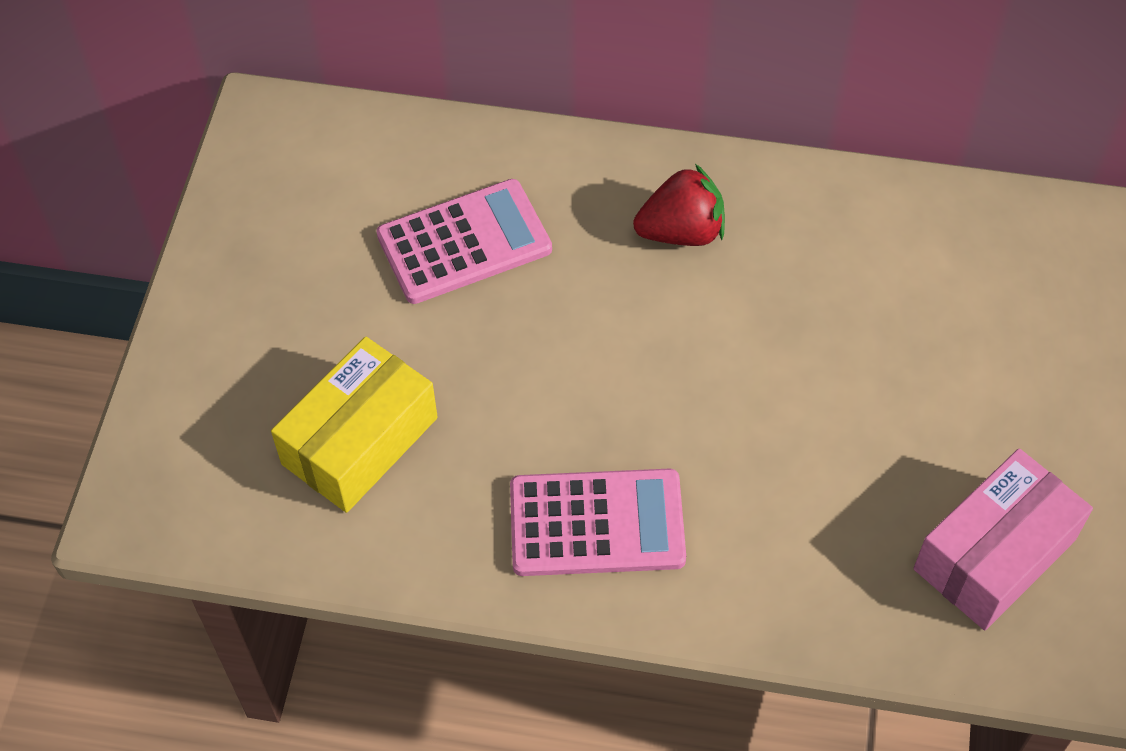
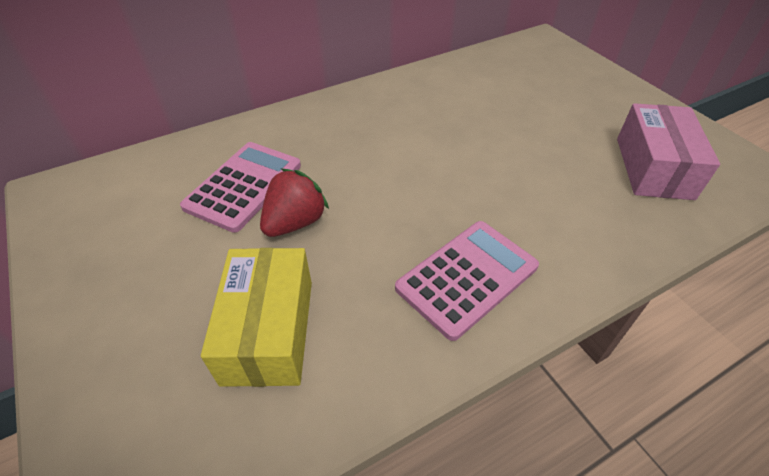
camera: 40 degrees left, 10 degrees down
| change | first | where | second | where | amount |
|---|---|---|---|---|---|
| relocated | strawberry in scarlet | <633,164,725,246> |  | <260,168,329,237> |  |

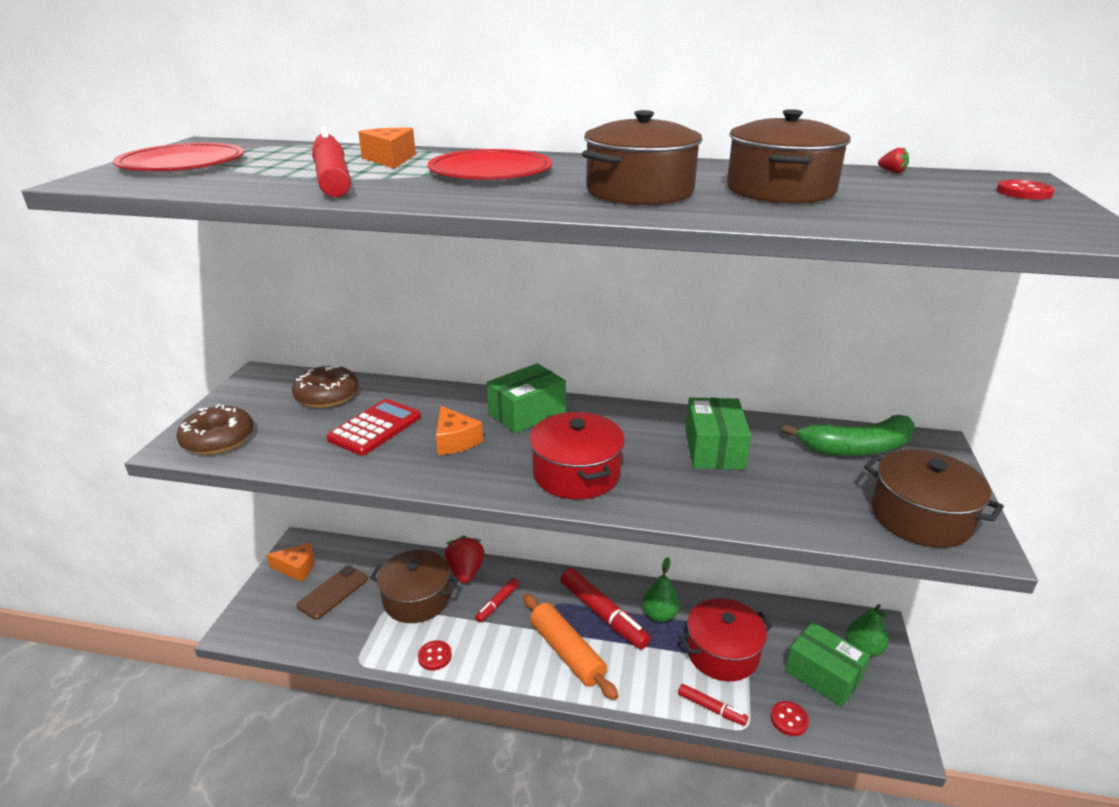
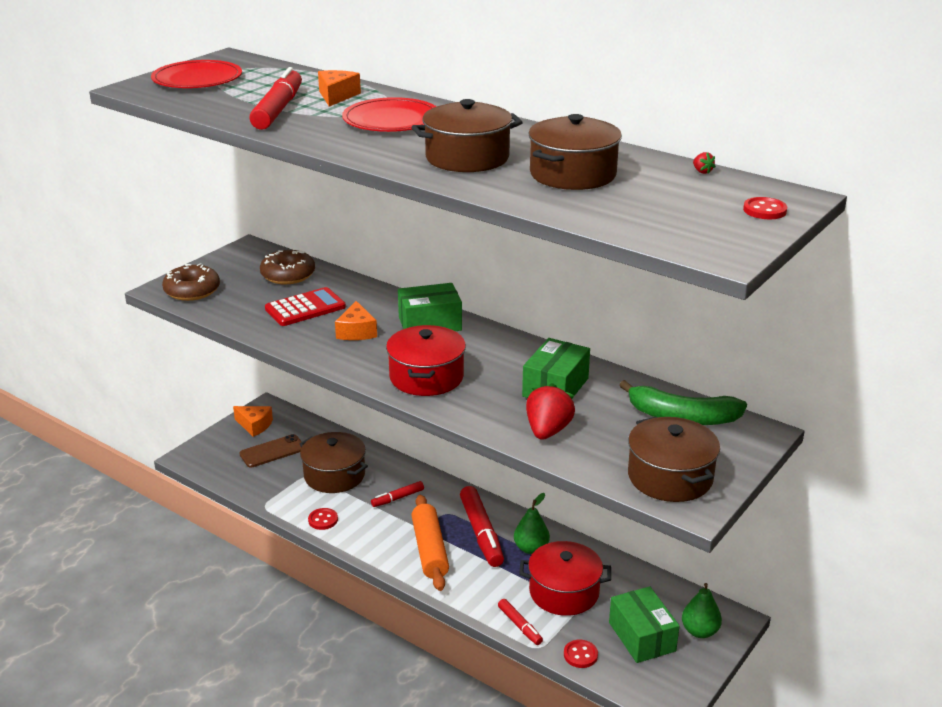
camera: 25 degrees right, 0 degrees up
| change | first | where | second | where | amount |
|---|---|---|---|---|---|
| relocated | strawberry in scarlet | <445,536,484,583> |  | <526,383,575,440> |  |

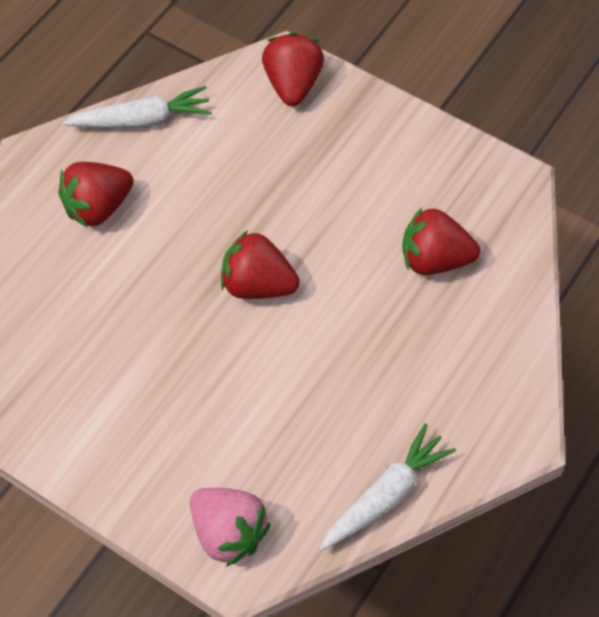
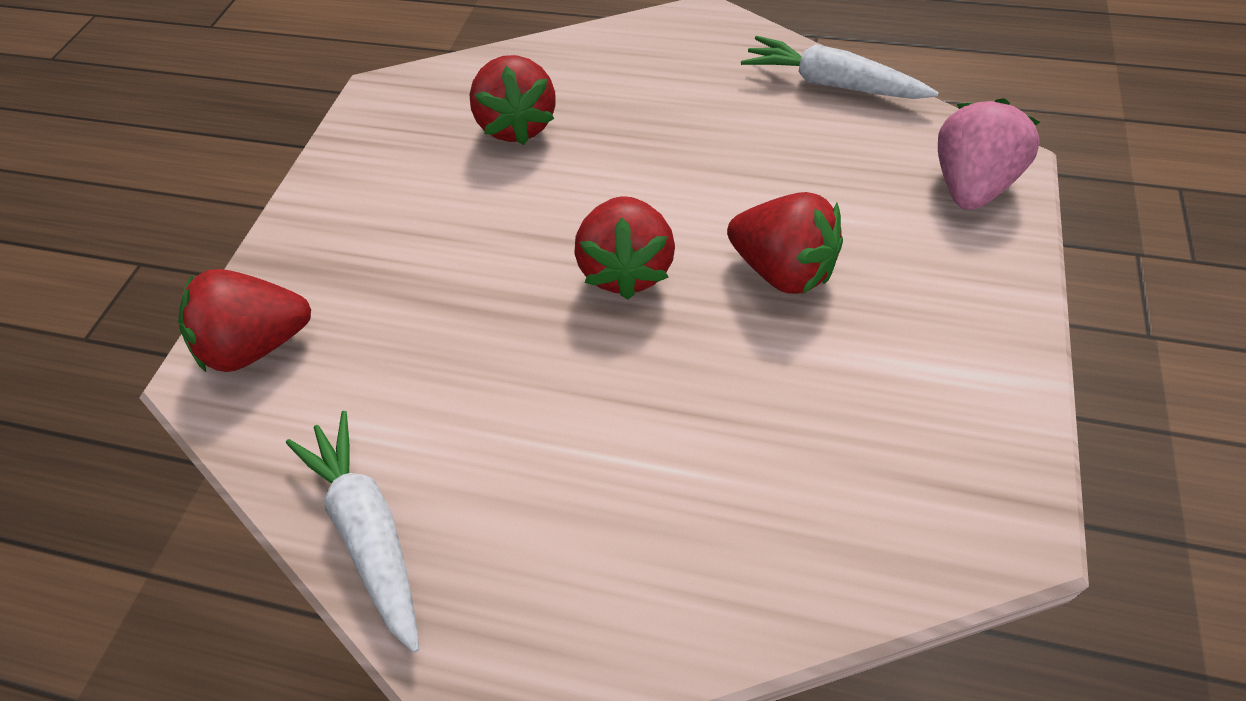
camera: 105 degrees left, 5 degrees down
| change | first | where | second | where | amount |
|---|---|---|---|---|---|
| relocated | strawberry in scarlet | <58,162,133,227> |  | <727,192,843,295> |  |

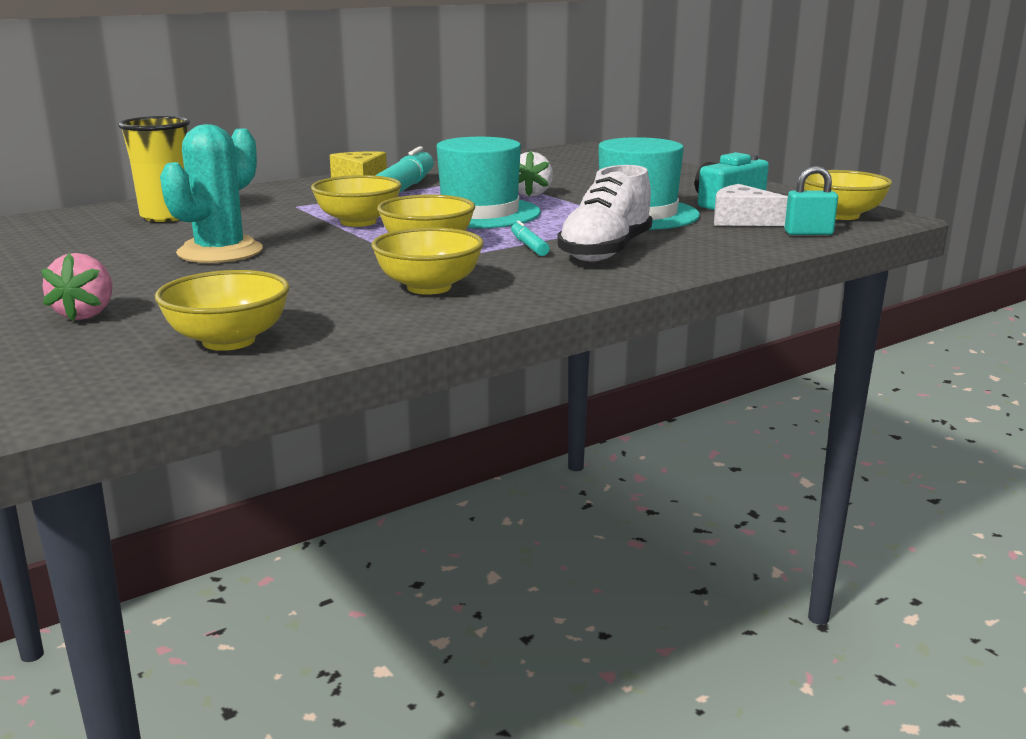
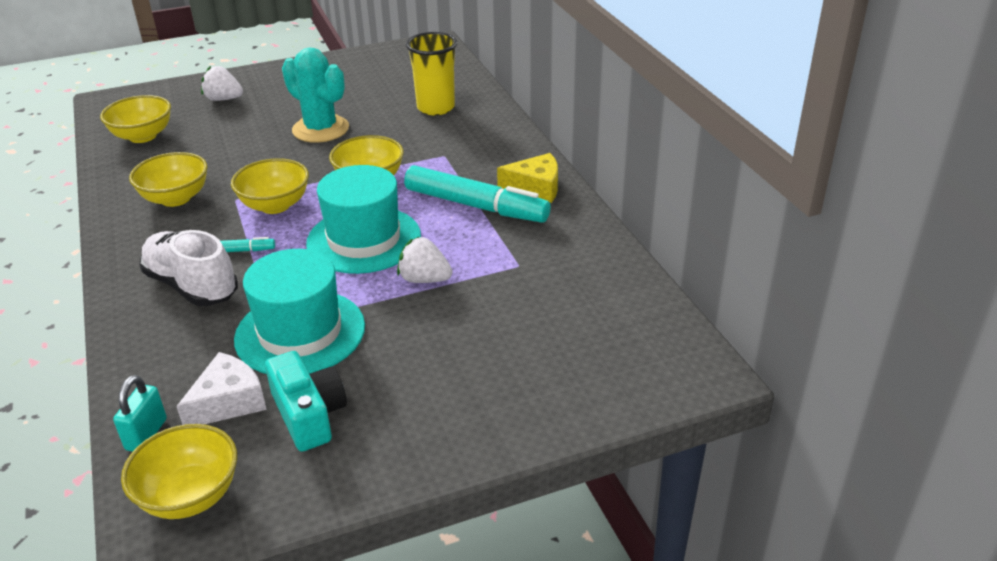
camera: 105 degrees right, 15 degrees up
| change | first | where | second | where | amount |
|---|---|---|---|---|---|
| colour | strawberry in rosy | <41,253,113,321> | strawberry in white | <201,66,243,101> |  |

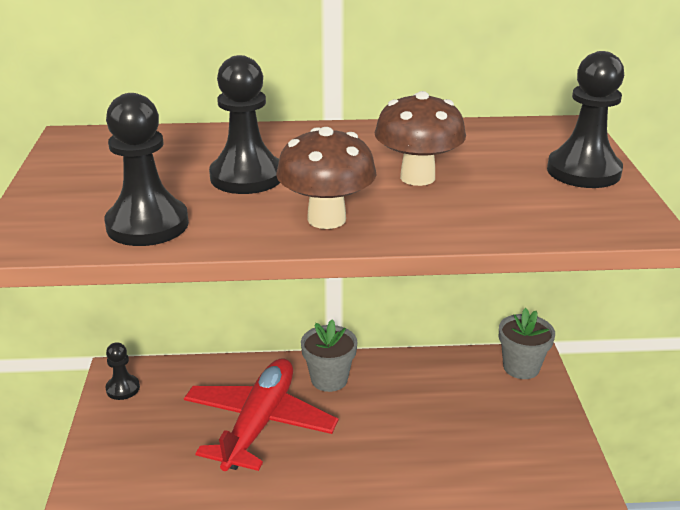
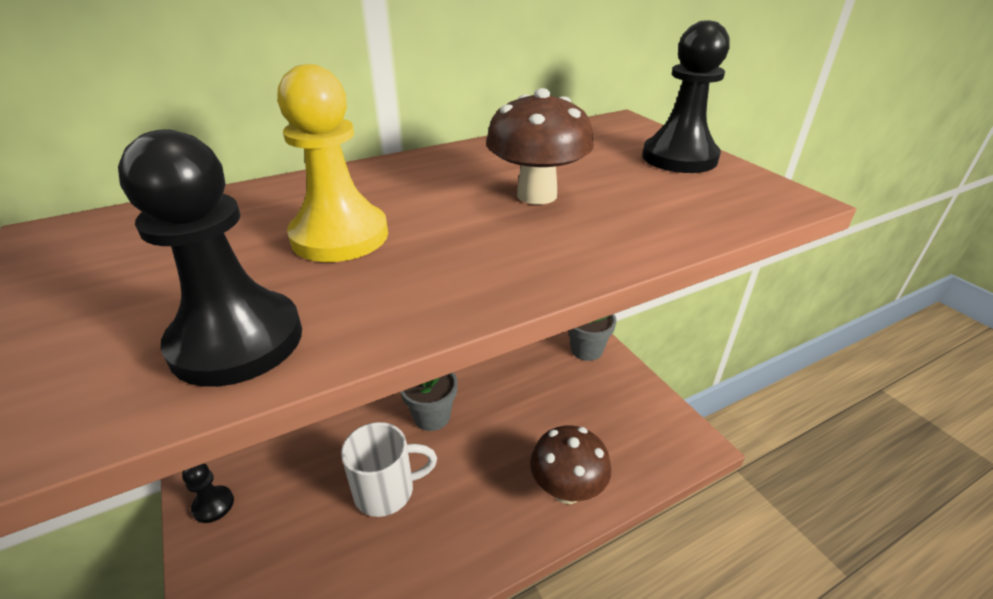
camera: 25 degrees left, 5 degrees up
| change | first | where | second | where | amount |
|---|---|---|---|---|---|
| colour | game pawn in jet-black | <209,55,280,194> | game pawn in bright yellow | <277,64,388,262> |  |
| relocated | mushroom in brown | <276,127,377,229> |  | <530,426,611,504> |  |
| exchanged | toy plane in scarlet | <184,358,338,471> | mug in white | <341,422,437,517> |  |

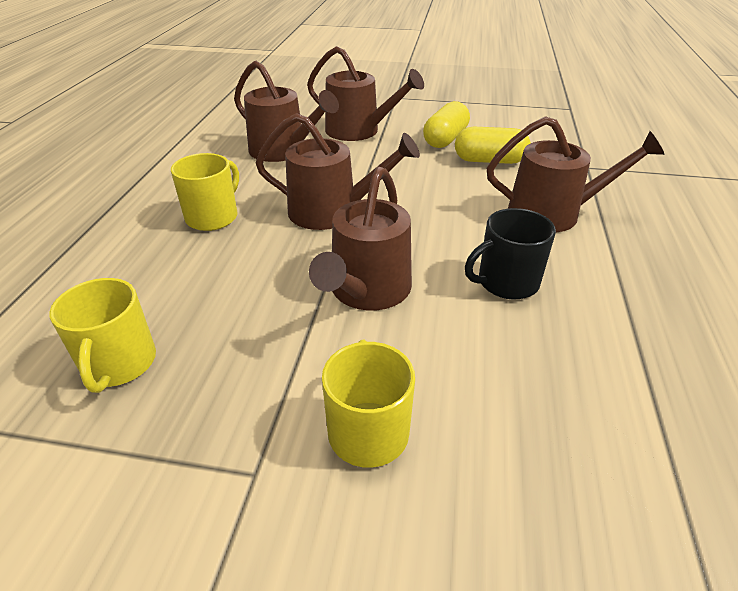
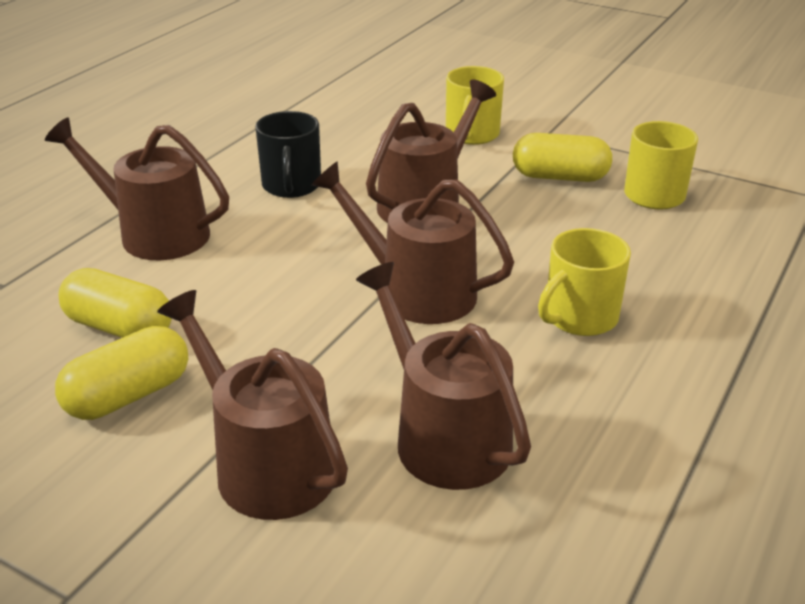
camera: 160 degrees left, 5 degrees down
| change | first | where | second | where | amount |
|---|---|---|---|---|---|
| spun | mug in jet-black | <465,208,556,300> |  | <255,111,321,198> | 90 degrees clockwise |
| appeared |  |  | pill in bright yellow | <513,133,612,182> |  |

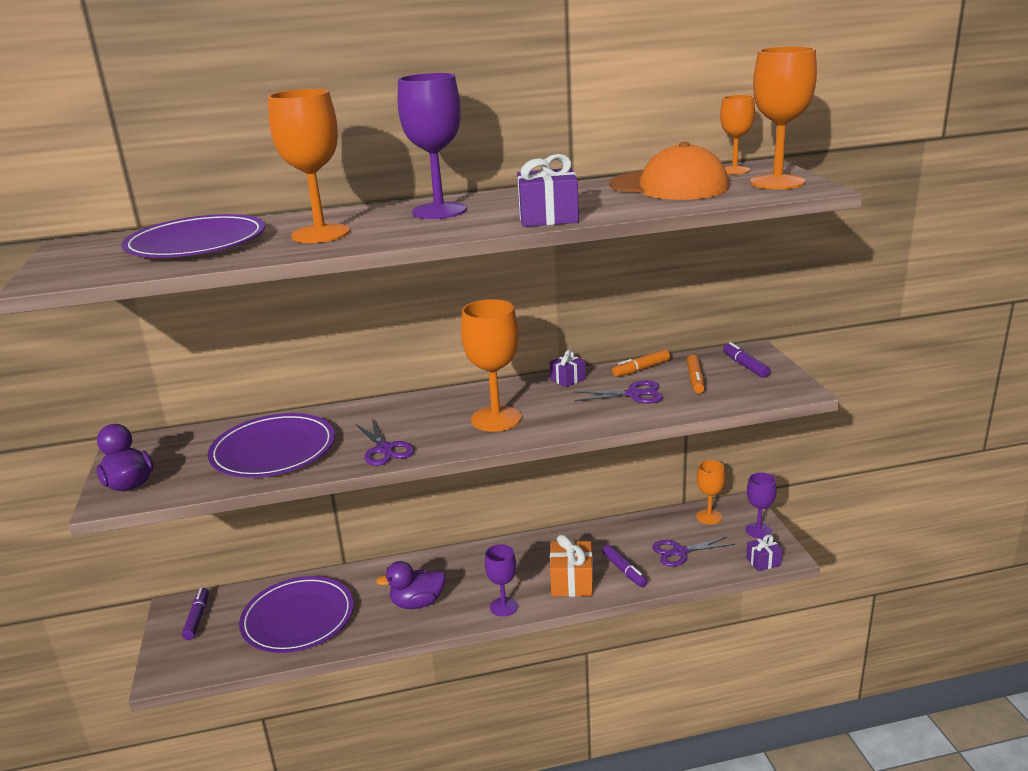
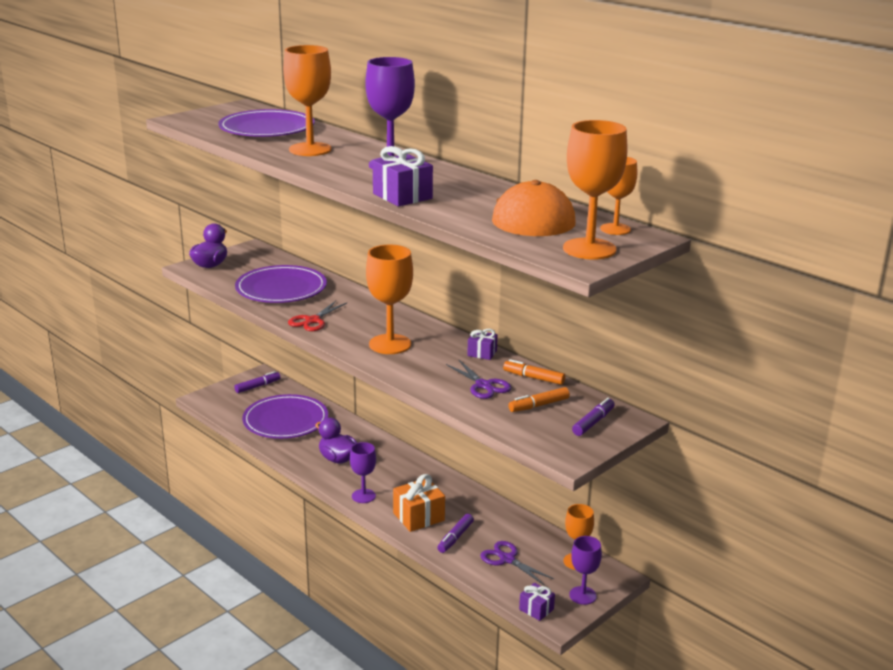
camera: 55 degrees right, 0 degrees up
| change | first | where | second | where | amount |
|---|---|---|---|---|---|
| colour | shears in violet | <355,419,414,466> | shears in scarlet | <288,301,347,331> |  |

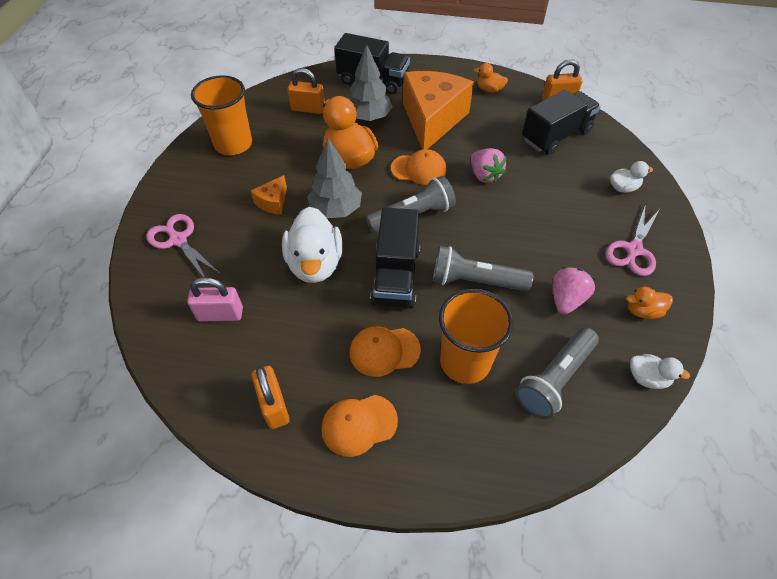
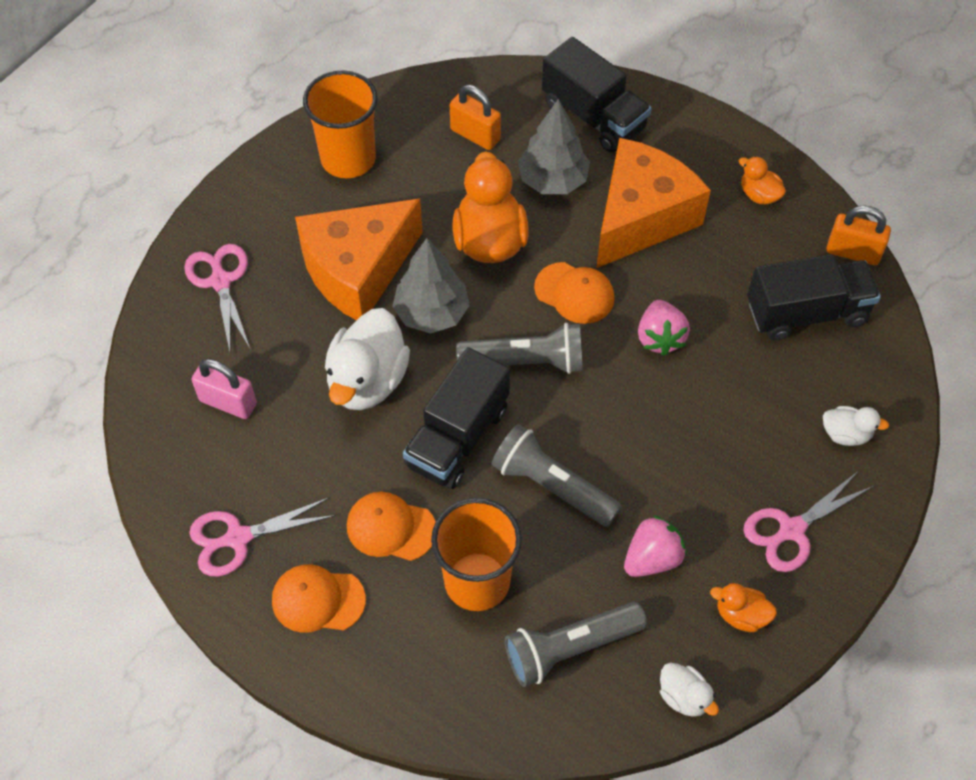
camera: 25 degrees right, 5 degrees up
| change | first | where | second | where | amount |
|---|---|---|---|---|---|
| size | piece of cheese in orange-coloured | <251,175,287,215> |  | <295,198,423,320> | x2.34 |
| exchanged | lock in orange-coloured | <252,366,289,429> | shears in rosy | <189,497,336,577> |  |

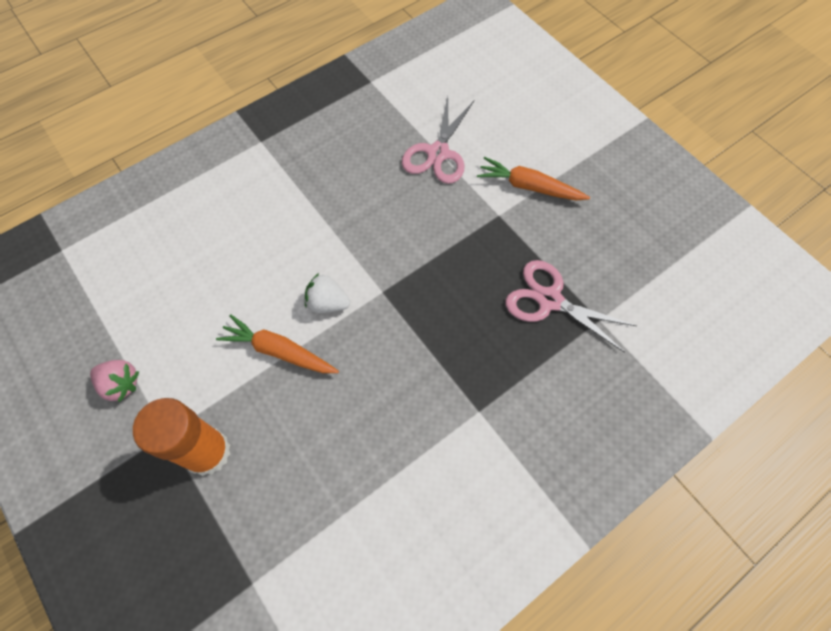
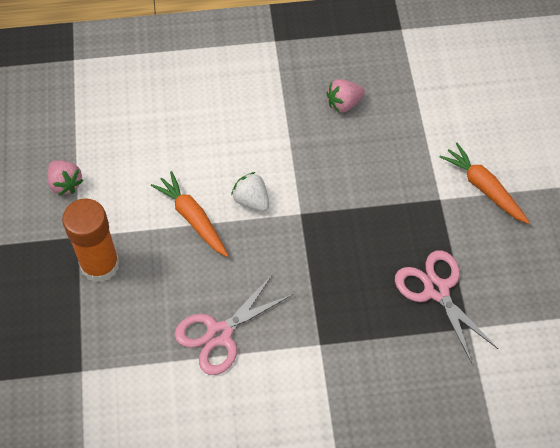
camera: 30 degrees right, 5 degrees down
| change | first | where | second | where | amount |
|---|---|---|---|---|---|
| relocated | shears in rosy | <402,97,474,184> |  | <175,274,294,375> |  |
| appeared |  |  | strawberry in rosy | <326,79,365,113> |  |

